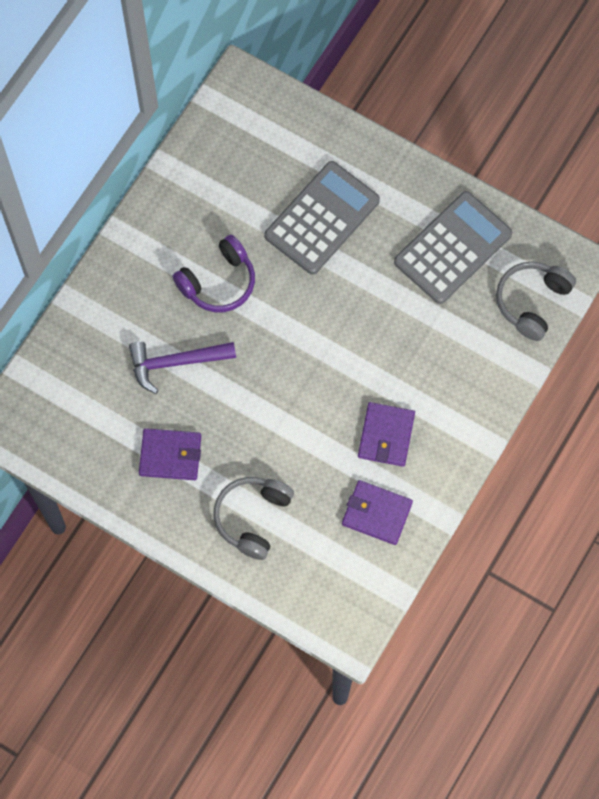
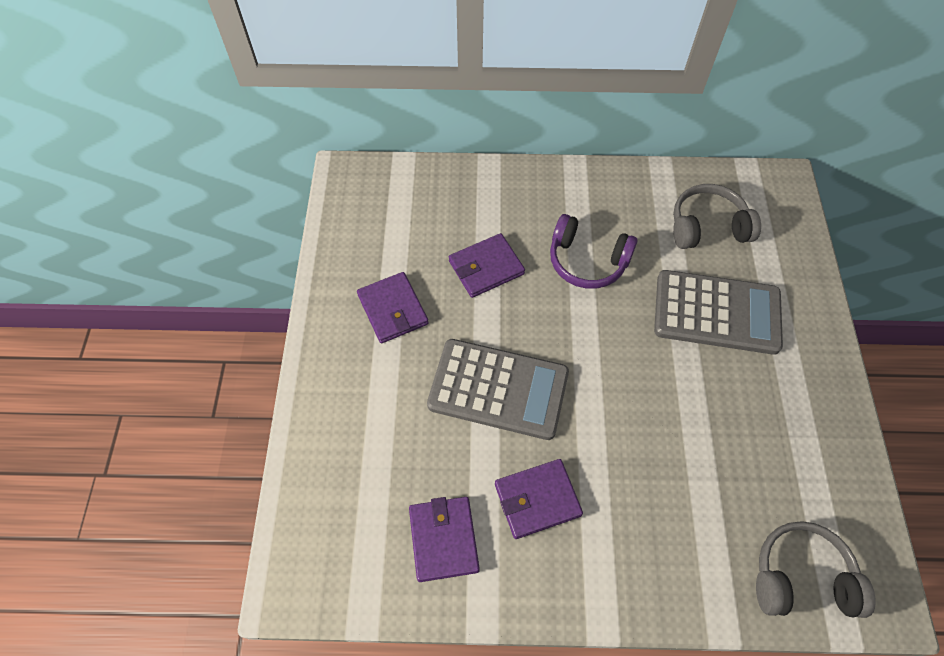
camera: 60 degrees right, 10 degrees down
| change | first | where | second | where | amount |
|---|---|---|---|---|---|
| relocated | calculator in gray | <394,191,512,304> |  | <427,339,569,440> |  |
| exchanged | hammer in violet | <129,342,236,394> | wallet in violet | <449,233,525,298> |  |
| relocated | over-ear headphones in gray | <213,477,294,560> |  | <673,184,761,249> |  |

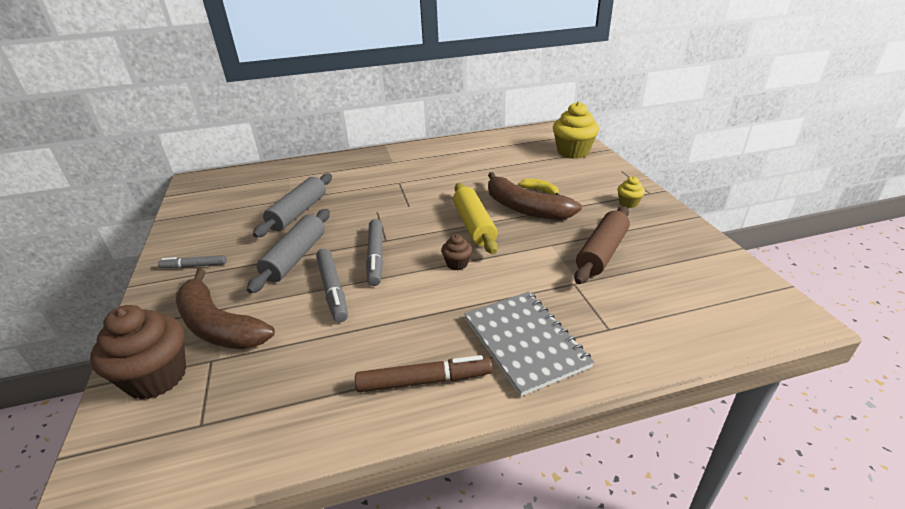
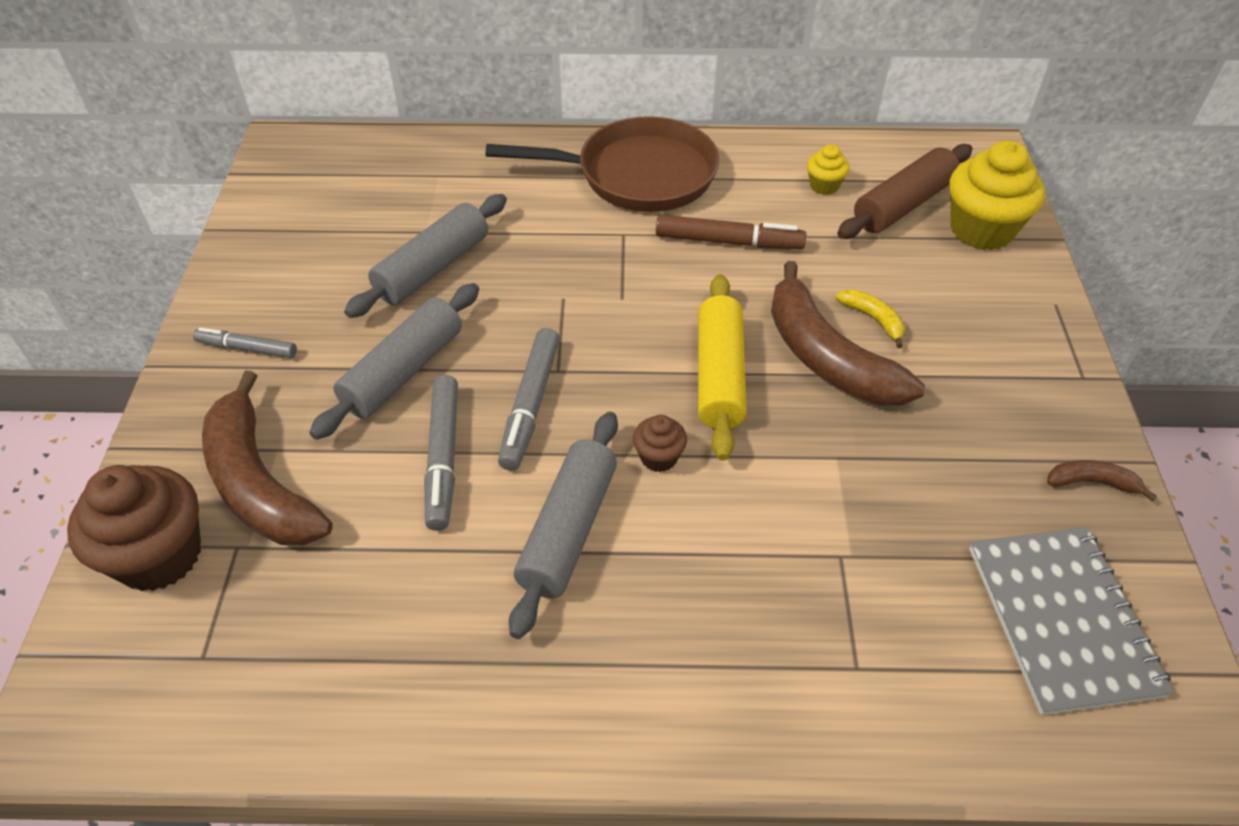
camera: 15 degrees right, 15 degrees up
| change | first | where | second | where | amount |
|---|---|---|---|---|---|
| relocated | fairy cake in bright yellow | <617,176,645,208> |  | <807,144,850,195> |  |
| relocated | pastry roller in brown | <574,206,630,284> |  | <837,144,972,239> |  |
| relocated | notepad in gray | <464,292,594,397> |  | <969,527,1174,715> |  |
| relocated | marker pen in brown | <355,355,492,392> |  | <656,215,806,249> |  |
| appeared |  |  | frying pan in brown | <486,116,719,212> |  |
| appeared |  |  | pastry roller in gray | <509,412,618,639> |  |
| appeared |  |  | banana in brown | <1047,460,1157,501> |  |

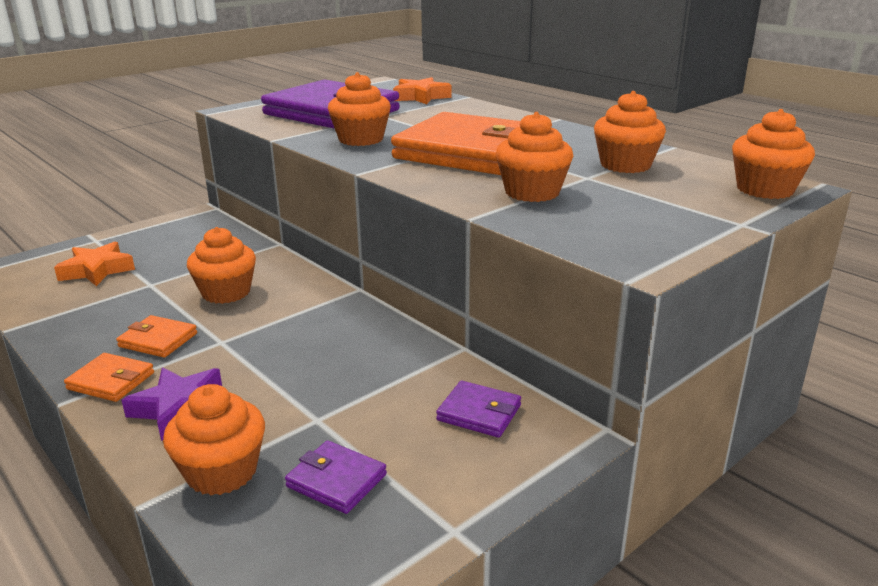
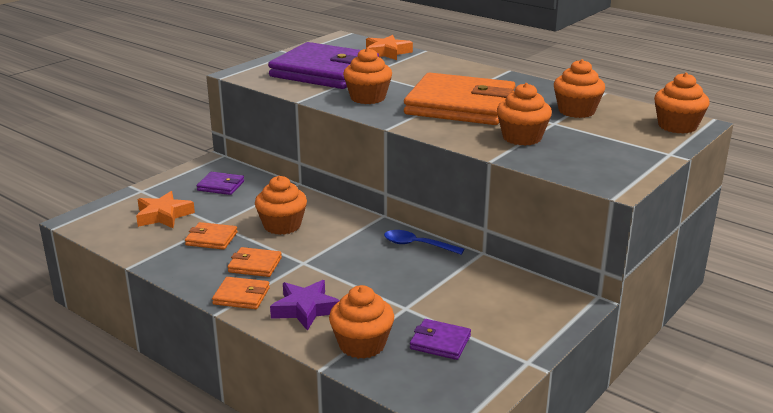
camera: 10 degrees left, 0 degrees up
| change | first | where | second | where | amount |
|---|---|---|---|---|---|
| relocated | wallet in violet | <436,381,521,438> |  | <197,172,244,195> |  |
| appeared |  |  | wallet in orange-coloured | <185,222,238,250> |  |
| appeared |  |  | tablespoon in blue | <384,230,464,255> |  |

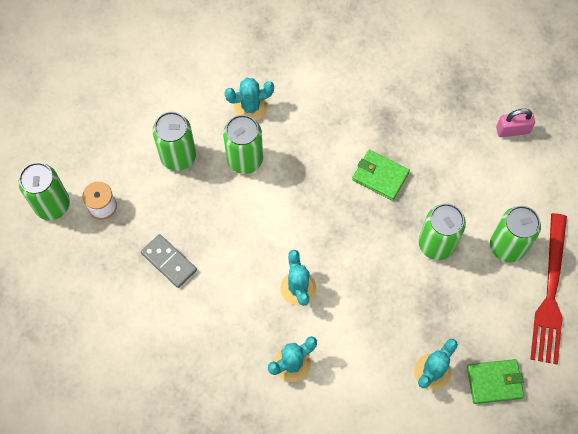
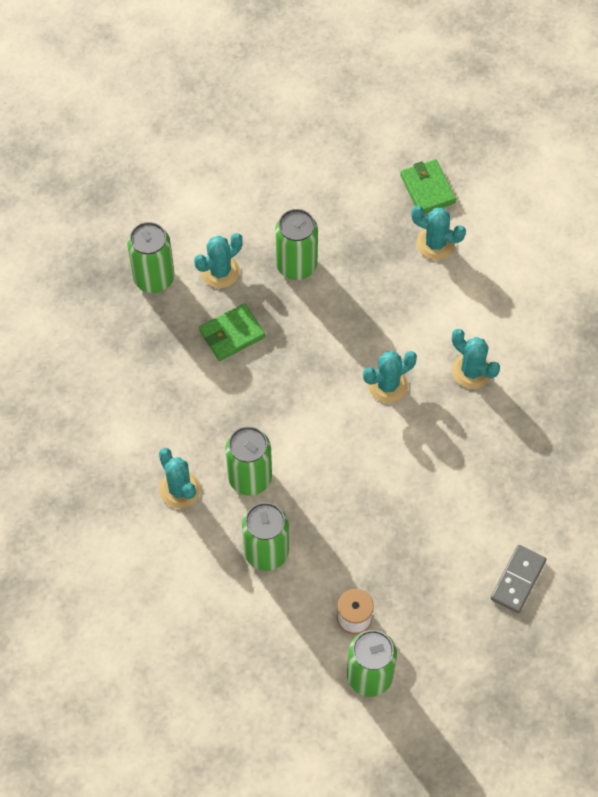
camera: 105 degrees left, 5 degrees down
| change | first | where | second | where | amount |
|---|---|---|---|---|---|
| missing | lock in rosy | <496,109,535,137> |  |  |  |
| spun | wallet in emerald | <352,150,410,201> |  | <199,303,265,361> | 45 degrees clockwise |
| relocated | tin in emerald | <490,206,541,263> |  | <127,222,175,293> |  |
| missing | fork in scarlet | <530,213,567,364> |  |  |  |
| relocated | domino tile in gray | <141,234,197,288> |  | <491,545,546,613> |  |
| appeared |  |  | saguaro cactus in teal | <194,233,243,288> |  |

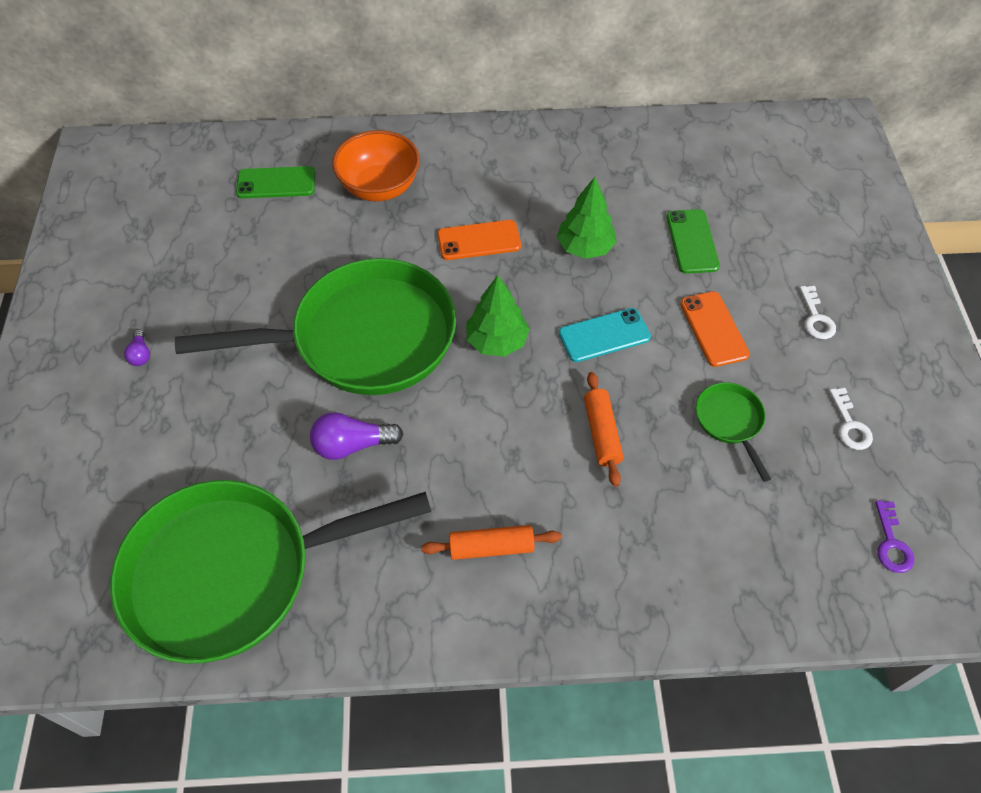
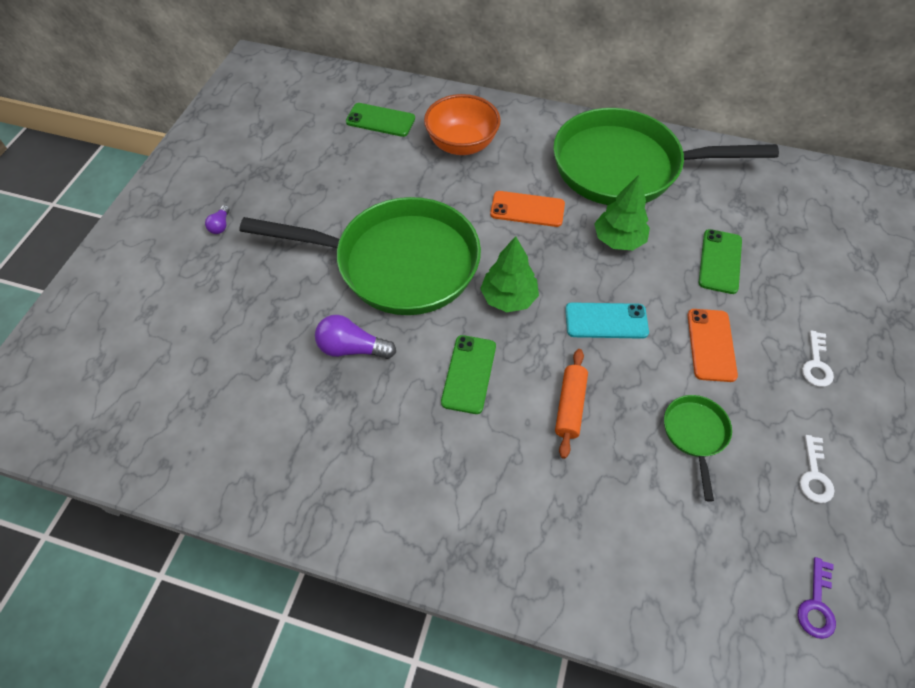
camera: 20 degrees right, 0 degrees up
| change | first | where | second | where | amount |
|---|---|---|---|---|---|
| relocated | frying pan in emerald | <110,480,431,664> |  | <553,108,779,205> |  |
| missing | pastry roller in orange-coloured | <421,525,562,560> |  |  |  |
| appeared |  |  | phone in emerald | <441,335,496,414> |  |

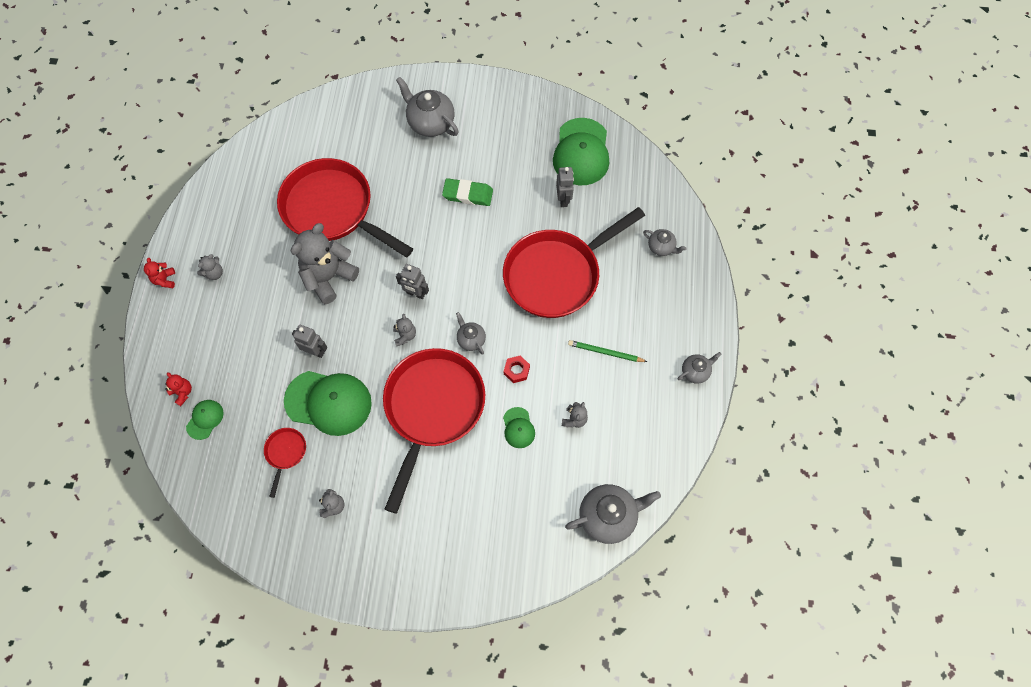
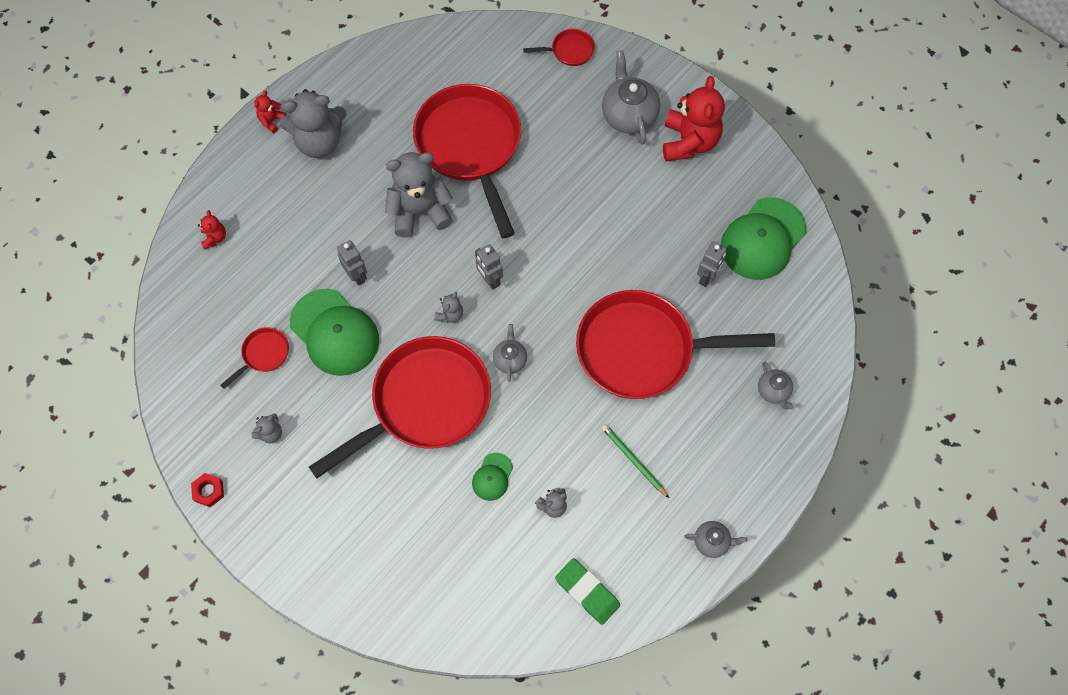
camera: 35 degrees right, 0 degrees up
| change | first | where | second | where | amount |
|---|---|---|---|---|---|
| relocated | pencil eraser in emerald | <442,178,493,206> |  | <555,558,620,625> |  |
| size | stuffed bear in gray | <197,254,223,280> |  | <279,89,346,158> | x2.23 |
| relocated | hexagon nut in scarlet | <504,356,530,383> |  | <191,473,224,507> |  |
| missing | peaked cap in emerald | <186,400,224,440> |  |  |  |
| missing | china teapot in gray | <565,484,661,544> |  |  |  |
| appeared |  |  | frying pan in scarlet | <523,29,595,66> |  |
| appeared |  |  | stuffed bear in scarlet | <663,76,725,161> |  |

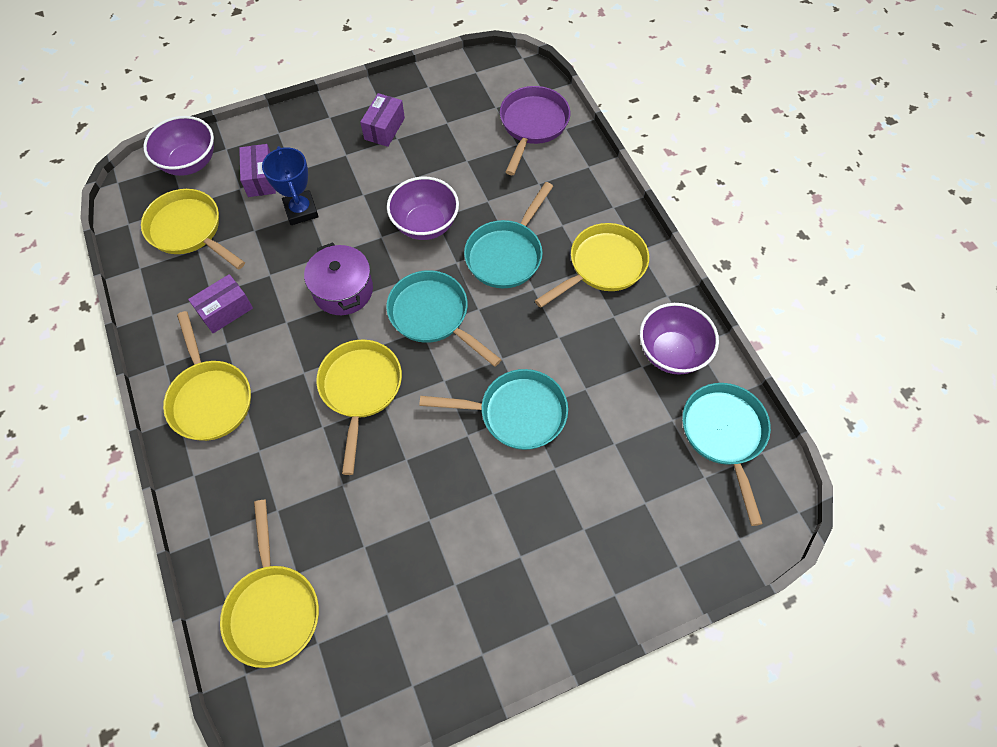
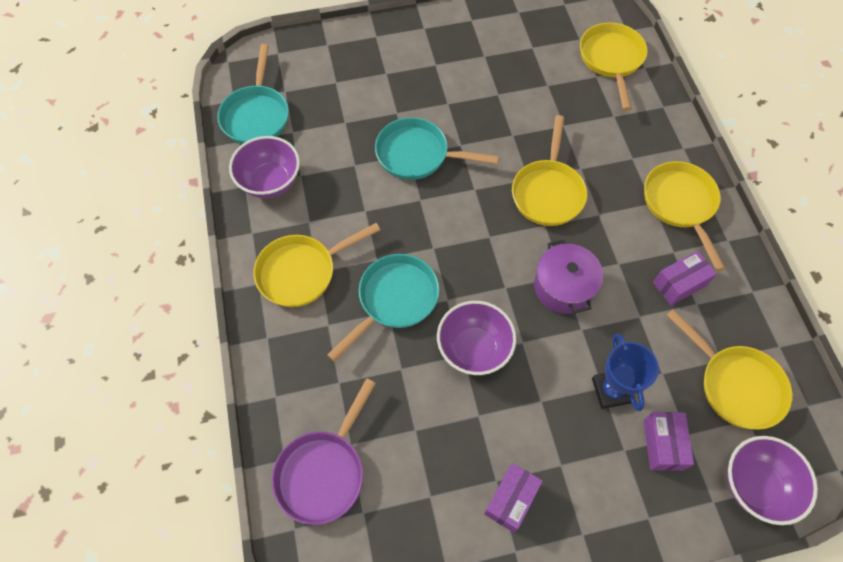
camera: 170 degrees left, 0 degrees up
| change | first | where | second | where | amount |
|---|---|---|---|---|---|
| missing | frying pan in teal | <386,270,502,367> |  |  |  |

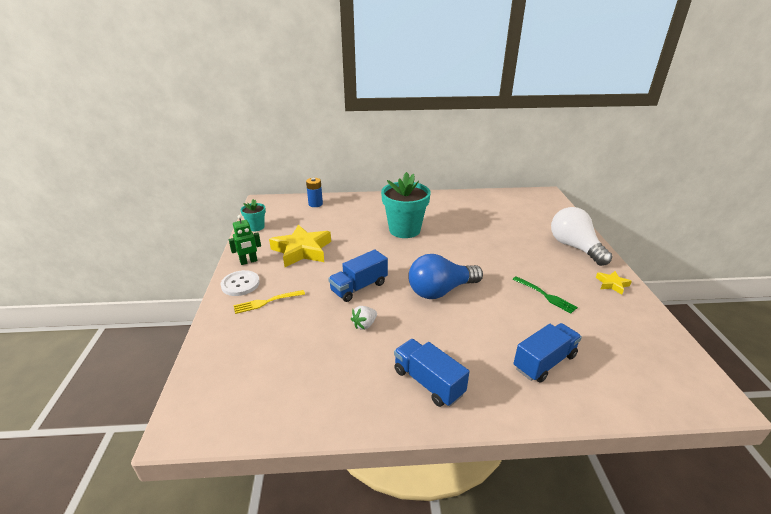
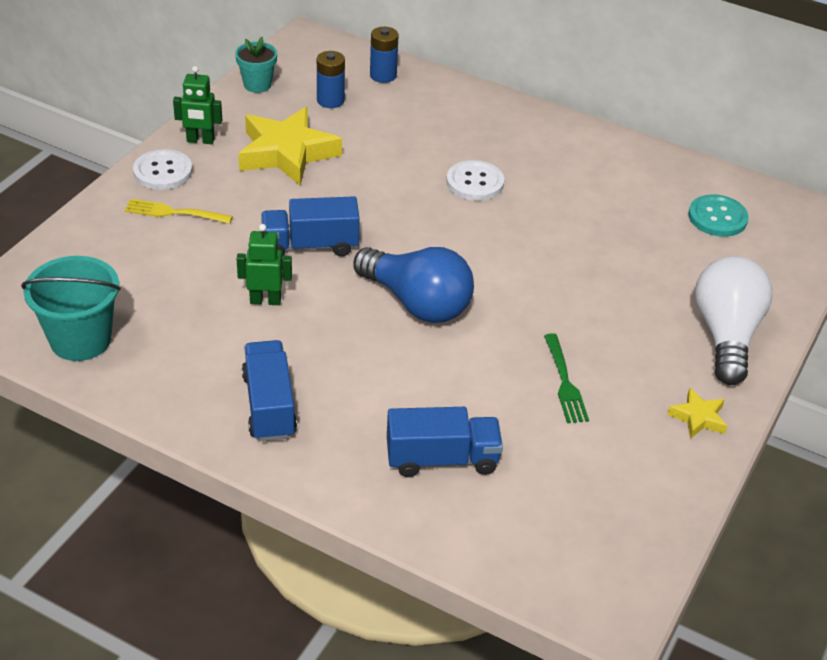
camera: 30 degrees right, 10 degrees up
| change | first | where | second | where | amount |
|---|---|---|---|---|---|
| exchanged | flower pot in teal | <381,172,431,238> | sewing button in white | <446,160,504,201> |  |
| spun | lightbulb in blue | <408,254,483,299> |  | <353,247,474,323> | 150 degrees counterclockwise |
| exchanged | strawberry in white | <351,306,377,330> | toy robot in emerald | <237,224,292,305> |  |
| appeared |  |  | power cell in blue | <317,51,345,108> |  |
| appeared |  |  | sewing button in teal | <688,194,749,237> |  |
| appeared |  |  | pail in teal | <21,256,121,361> |  |

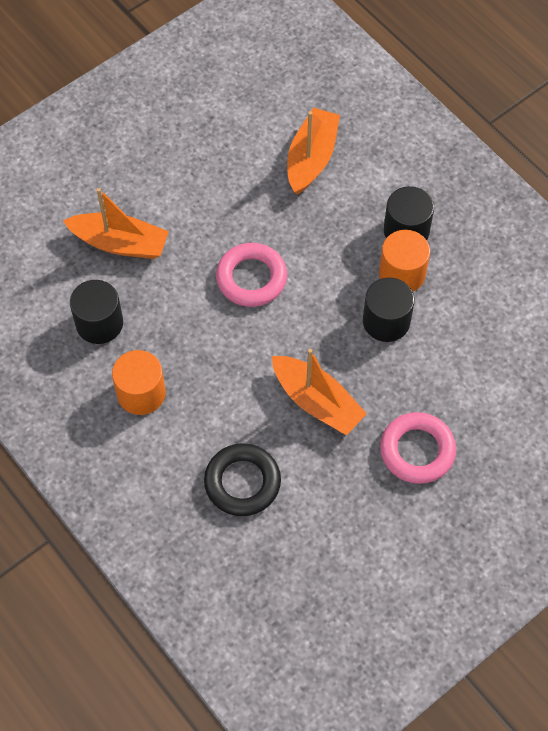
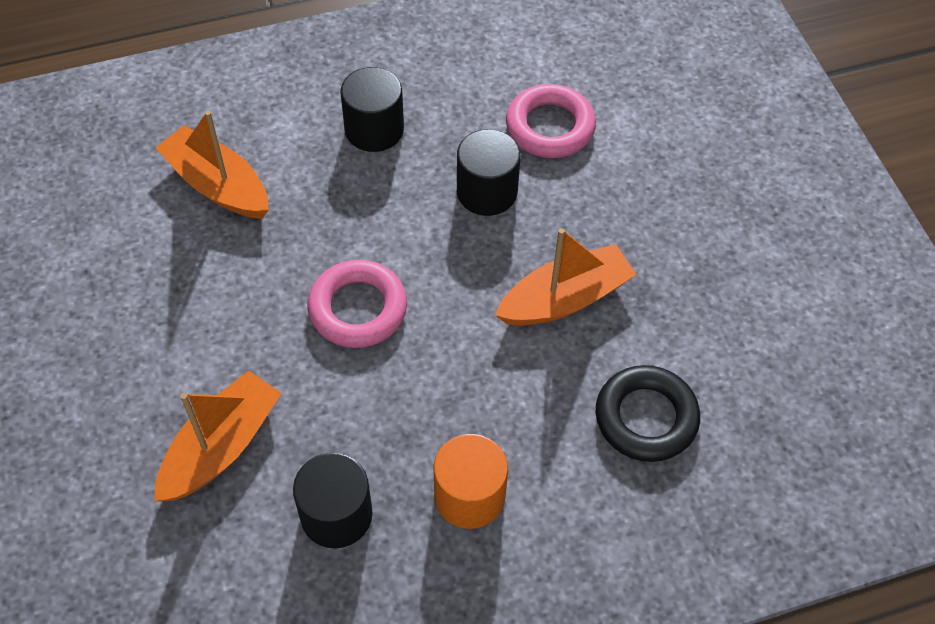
camera: 70 degrees left, 5 degrees down
| change | first | where | second | where | amount |
|---|---|---|---|---|---|
| missing | cylinder in orange-coloured | <379,230,430,292> |  |  |  |
| relocated | hoop in rosy | <380,412,456,484> |  | <506,84,596,158> |  |

